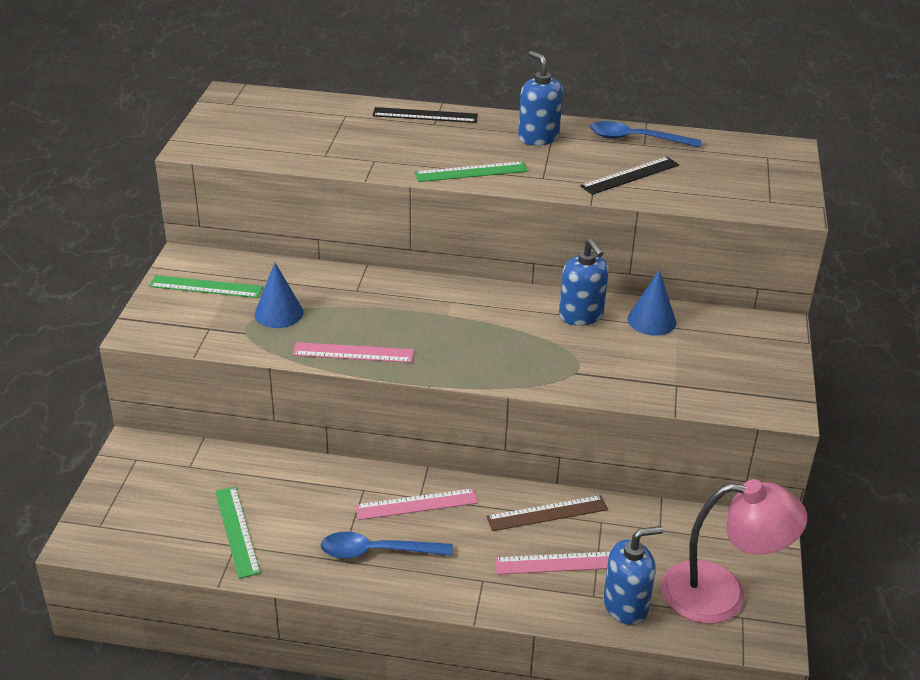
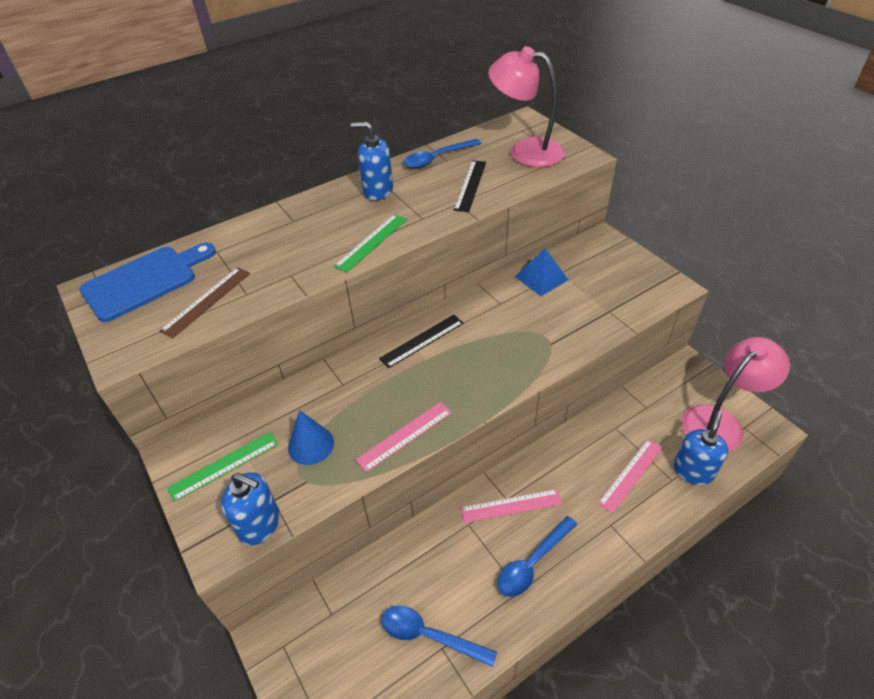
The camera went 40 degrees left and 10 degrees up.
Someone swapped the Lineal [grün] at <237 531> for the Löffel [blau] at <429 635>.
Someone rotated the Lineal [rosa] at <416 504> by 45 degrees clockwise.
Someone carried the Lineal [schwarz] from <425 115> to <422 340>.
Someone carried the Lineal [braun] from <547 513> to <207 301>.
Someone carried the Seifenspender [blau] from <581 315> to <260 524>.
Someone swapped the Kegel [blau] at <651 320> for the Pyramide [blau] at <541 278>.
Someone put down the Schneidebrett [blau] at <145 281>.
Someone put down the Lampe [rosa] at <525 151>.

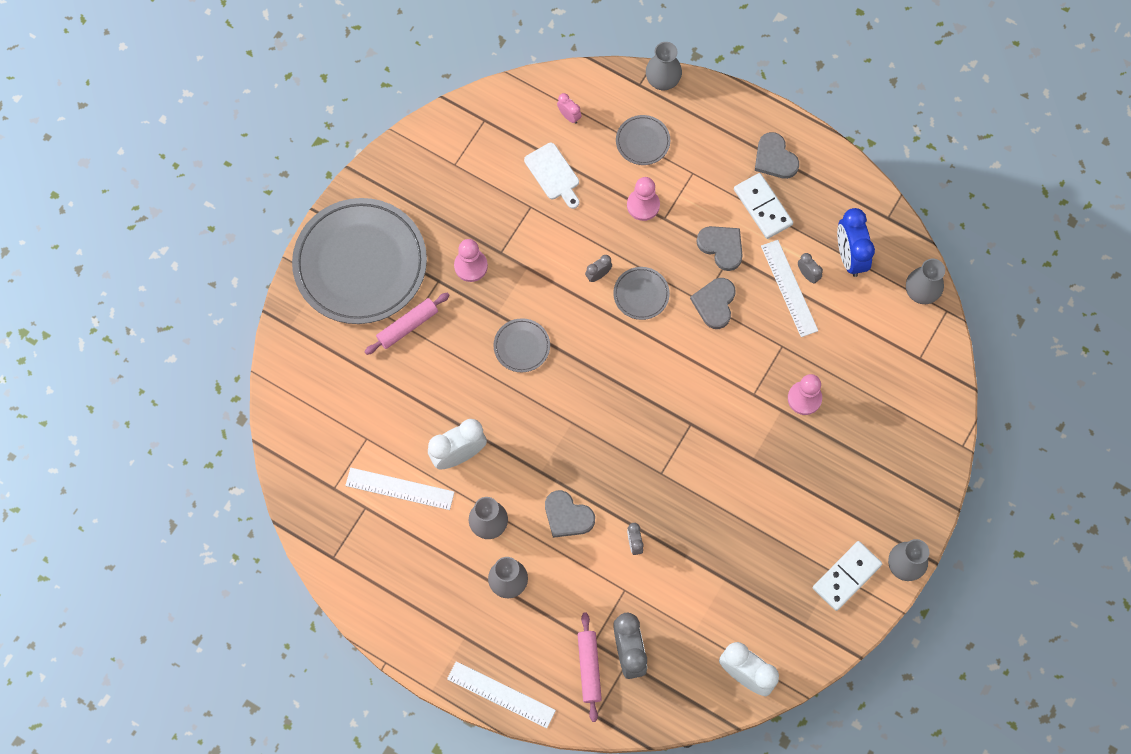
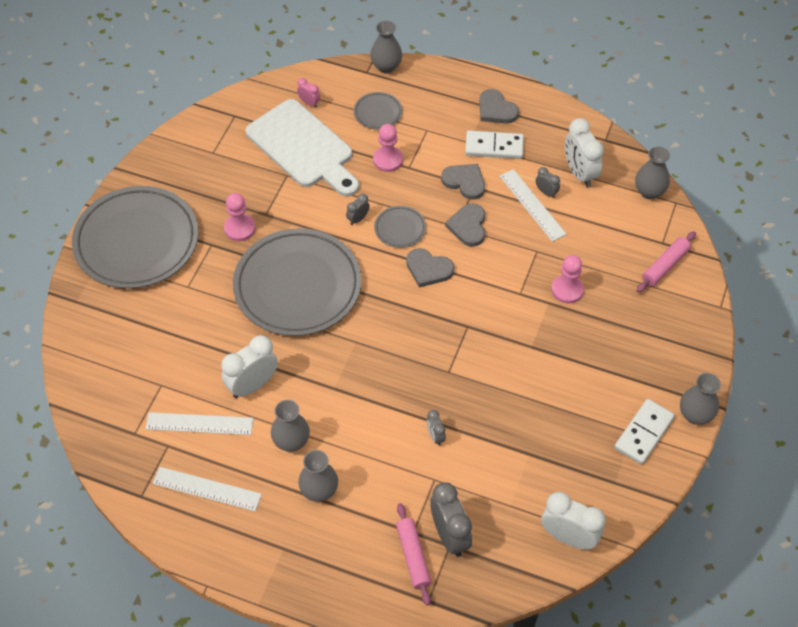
The camera went 10 degrees left and 15 degrees down.
Someone carried the Nudelholz [rosa] from <407 326> to <665 266>.
Someone carried the Lineal [weiß] from <501 694> to <207 489>.
Someone scaled the Teller [grau] at <521 346> by 2.40.
Someone scaled the Schneidebrett [weiß] at <553 174> by 2.04.
Someone carried the Herz [grau] from <567 516> to <428 269>.
Someone rotated the Dominostein [weiß] at <762 207> by 45 degrees counterclockwise.
Someone repainted the Wecker [blau] at <849 256>, which became the Wecker [weiß] at <579 173>.

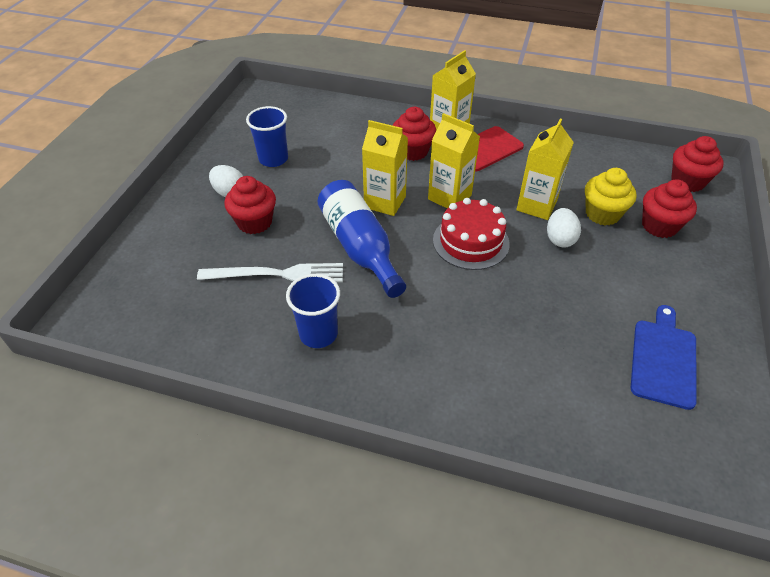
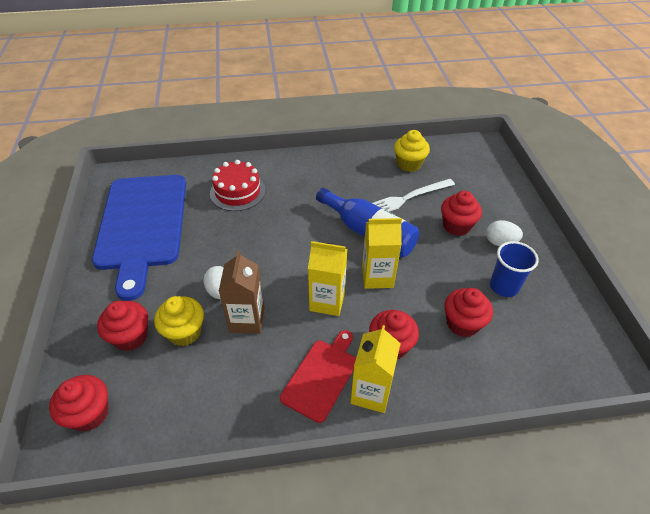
The camera went 155 degrees right and 0 degrees up.
Someone took away the Becher [blau] at <318 334>.
Someone carried the Kuchen [rot] from <471 242> to <237 192>.
Someone repainted the Getränkekarton [gelb] at <536 205>, which became the Getränkekarton [braun] at <247 320>.
Someone scaled the Schneidebrett [blau] at <663 359> by 2.02.
Someone put down the Muffin [gelb] at <409 164>.
Someone put down the Muffin [rot] at <462 323>.

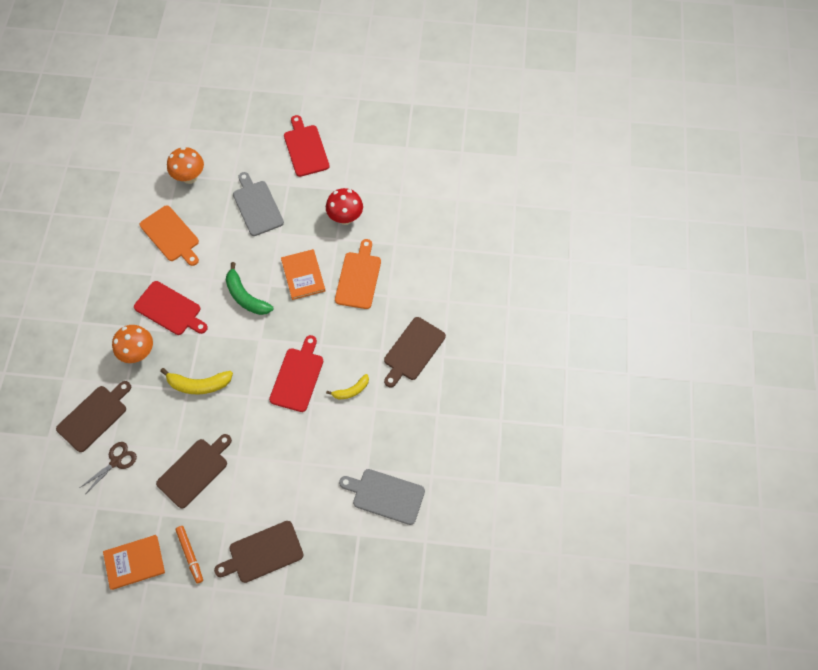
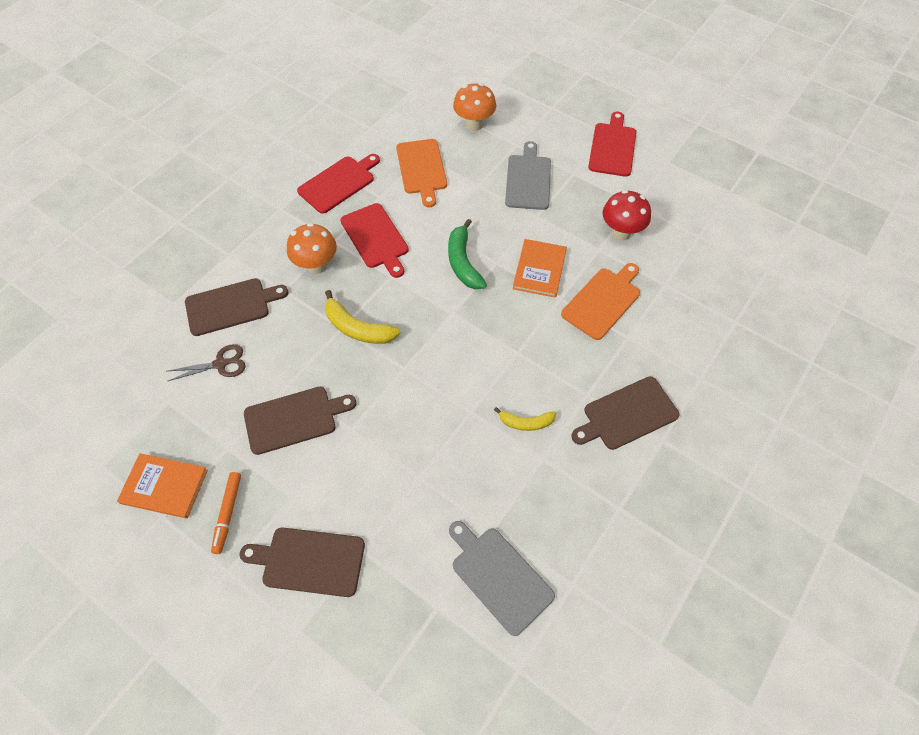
The camera went 30 degrees right and 5 degrees down.
Someone carried the Schneidebrett [rot] from <297 377> to <338 183>.

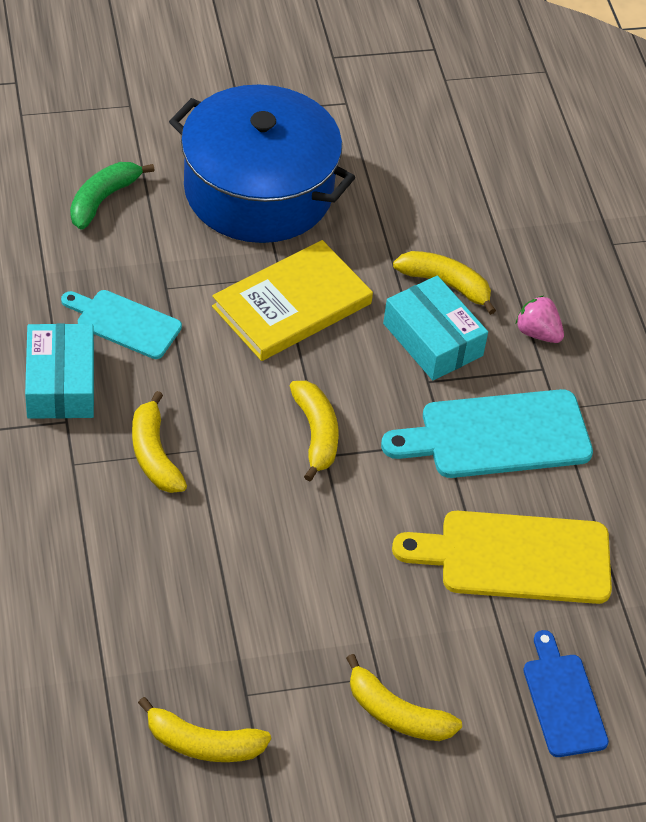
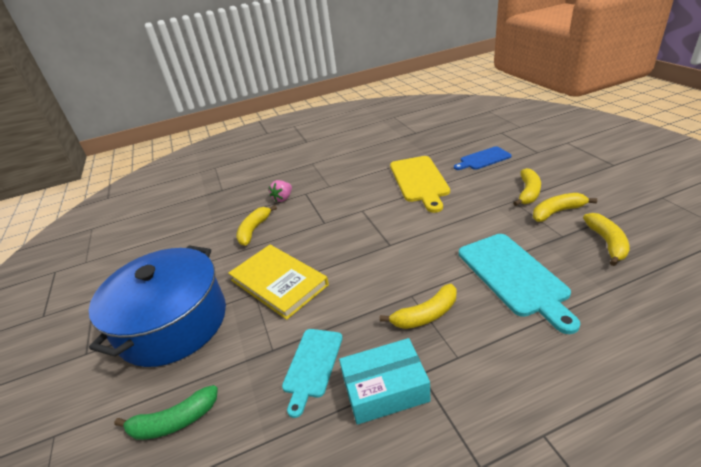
The camera went 90 degrees left and 15 degrees down.
Someone rotated the Banane [grün] at <103 200> by 45 degrees counterclockwise.
Someone carried the Banane [gelb] from <316 434> to <557 212>.
Someone carried the Schneidebrett [türkis] from <497 435> to <514 276>.
Someone took away the Schachtel [türkis] at <432 339>.

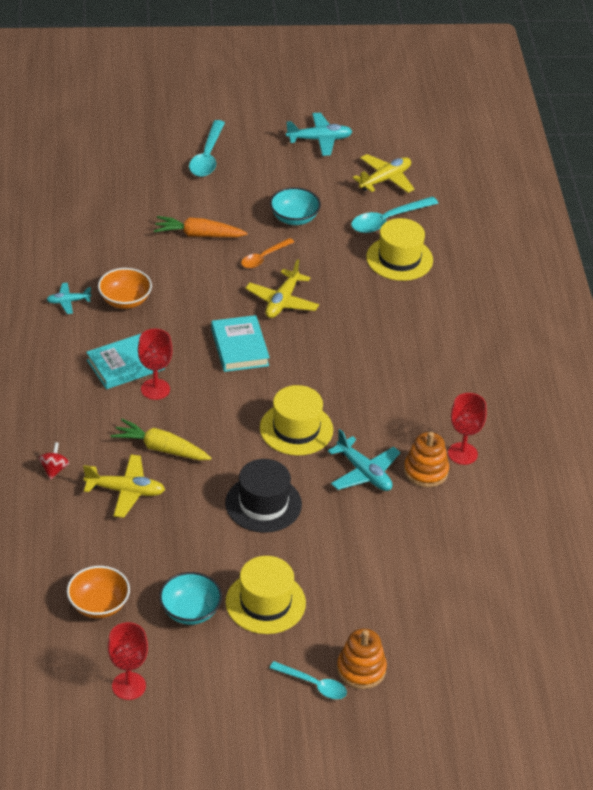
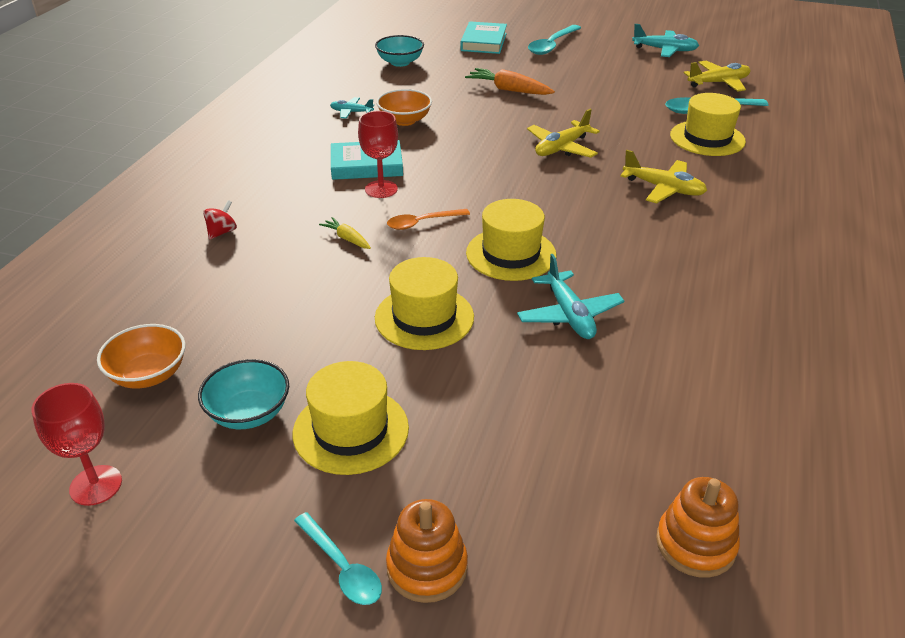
The camera went 25 degrees right and 5 degrees down.
Someone carried the Flugzeug [gelb] from <125 491> to <663 189>.
Someone scaled the Karotte [gelb] at <160 448> by 0.56.
Someone carried the Buch [türkis] from <240 347> to <484 42>.
Someone repainted the Hut [schwarz] at <263 504>, which became the Hut [gelb] at <424 317>.
Someone carried the Löffel [orange] from <264 257> to <422 223>.
Someone carried the Schüssel [türkis] from <294 218> to <400 62>.
Someone carried the Stapelspielzeug [orange] from <426 471> to <695 544>.
Someone took away the Kelch [rot] at <462 453>.

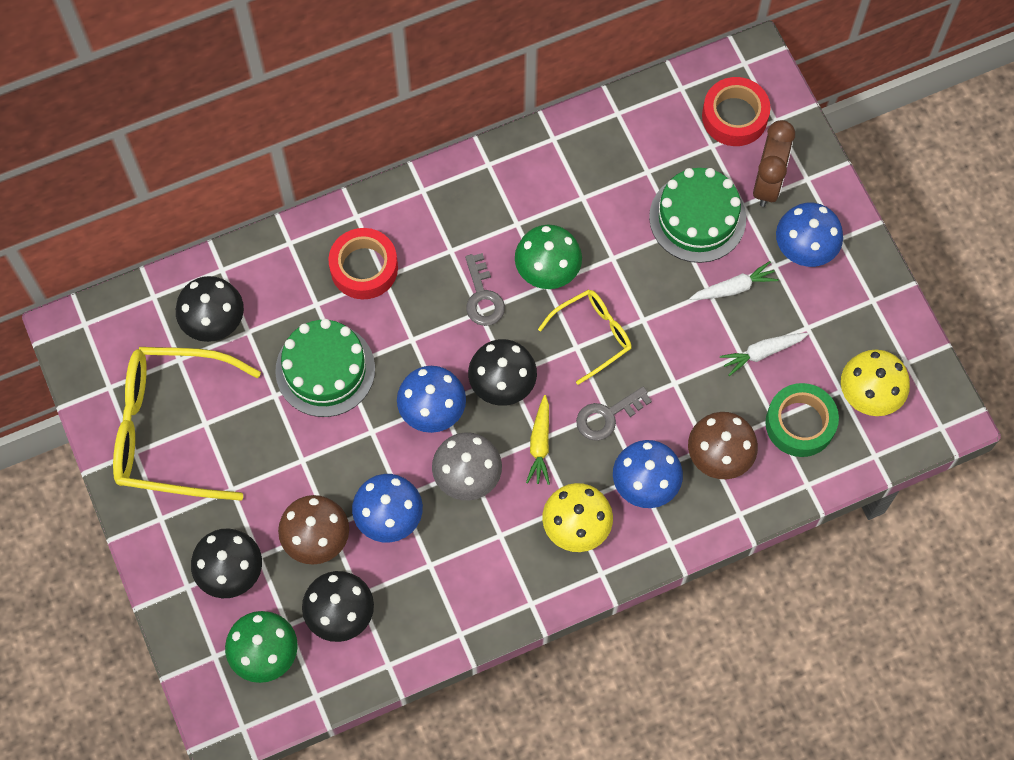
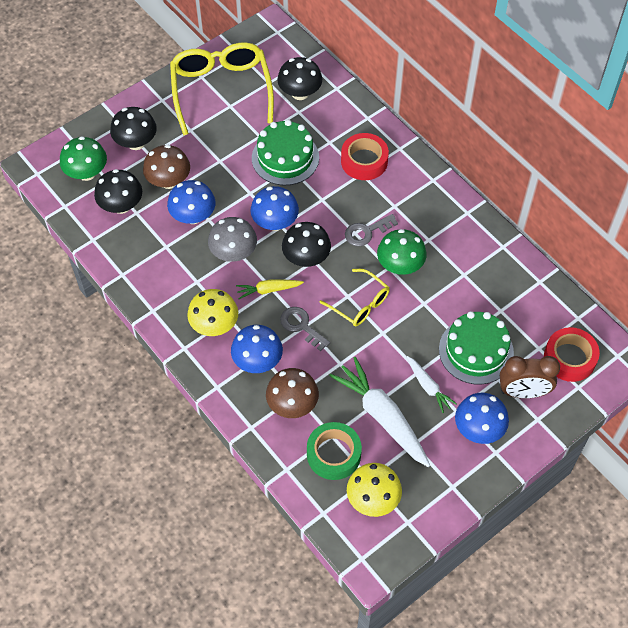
The camera went 75 degrees right and 10 degrees down.
Someone scaled the Karotte [weiß] at <762 353> by 1.91.

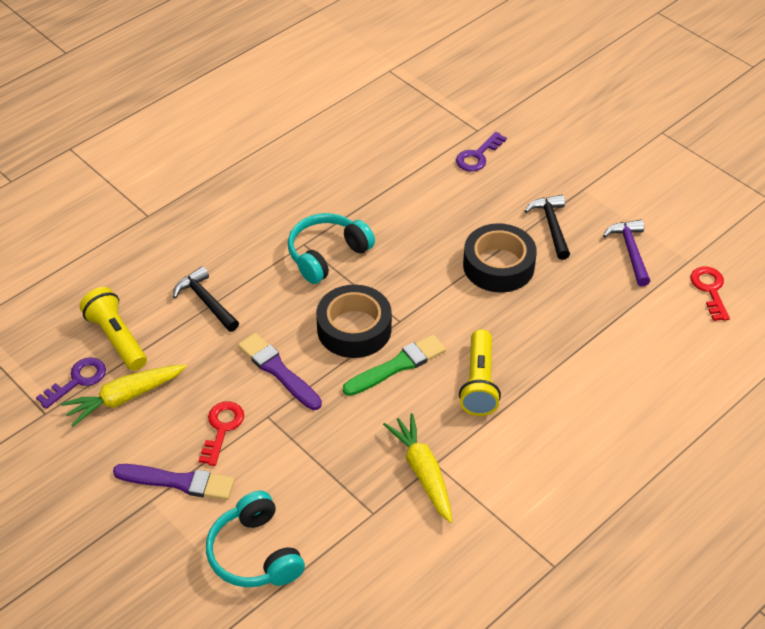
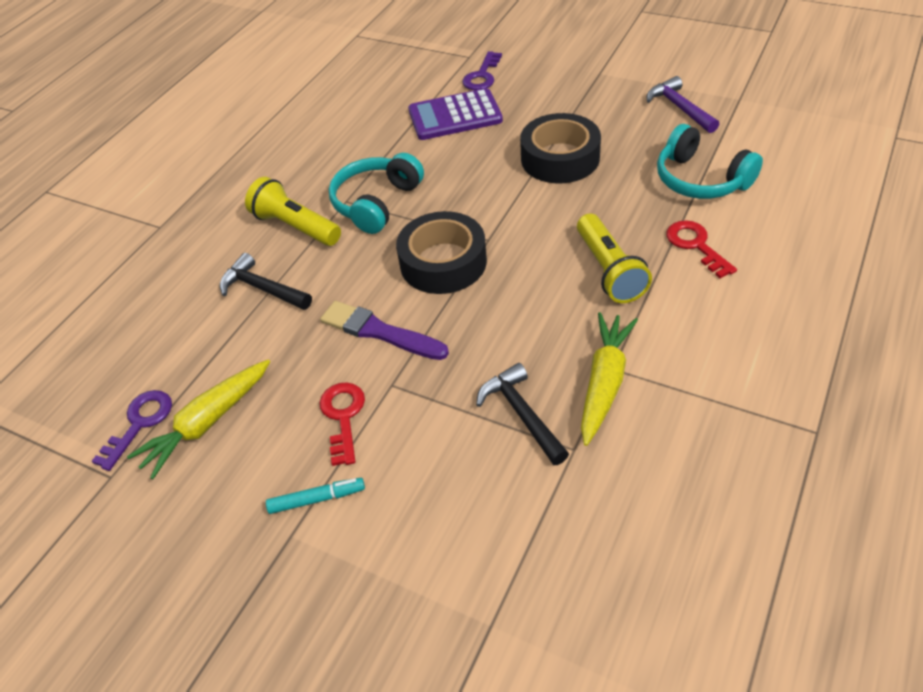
The camera went 15 degrees left and 0 degrees up.
Someone carried the Taschenlampe [gelb] from <116 338> to <295 226>.
Someone swapped the Pinsel [lila] at <178 482> for the Filzstift [türkis] at <317 499>.
Someone carried the Kopfhörer [türkis] from <255 554> to <701 179>.
Someone took away the Pinsel [grün] at <397 366>.
Someone rotated the Karotte [gelb] at <423 472> by 60 degrees clockwise.
Someone carried the Hammer [schwarz] from <551 226> to <522 414>.
Someone carried the Schlüssel [rot] from <710 290> to <696 246>.
Someone put down the Taschenrechner [lila] at <455 116>.

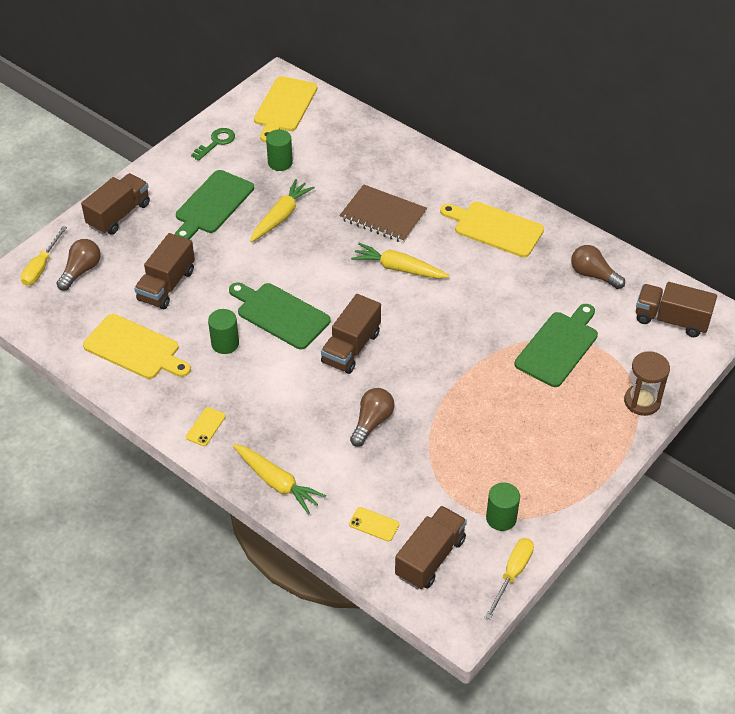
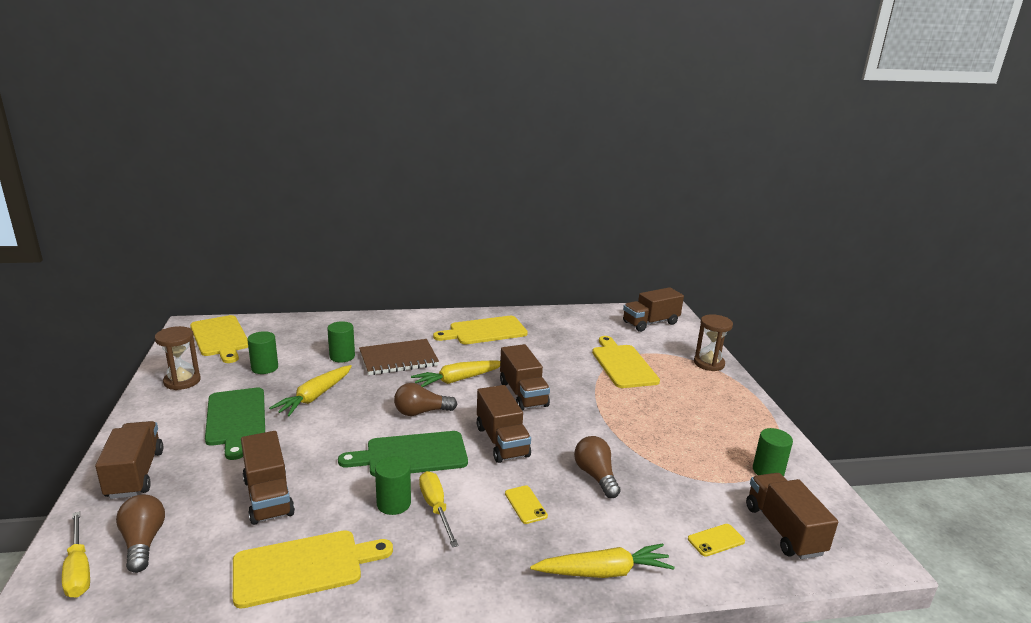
The camera went 50 degrees left and 25 degrees down.
Someone carried the Handy [gelb] from <205 427> to <525 504>.
Someone swapped the Schlüssel [grün] at <216 142> for the Sanduhr [braun] at <182 381>.
Someone rotated the Karotte [gelb] at <281 216> by 135 degrees counterclockwise.
Someone carried the Schraubenzieher [gelb] from <512 574> to <436 508>.
Someone repainted the Schneidebrett [grün] at <558 347>, which became the Schneidebrett [gelb] at <623 364>.
Someone carried the Glühbirne [braun] from <593 275> to <421 412>.
Someone put down the Vollzylinder [grün] at <342 356>.
Someone put down the Lastwagen [braun] at <523 394>.

